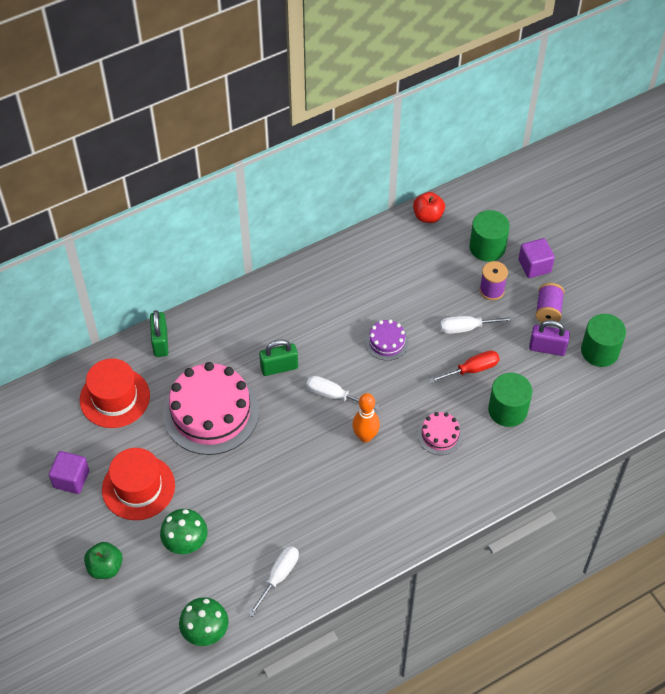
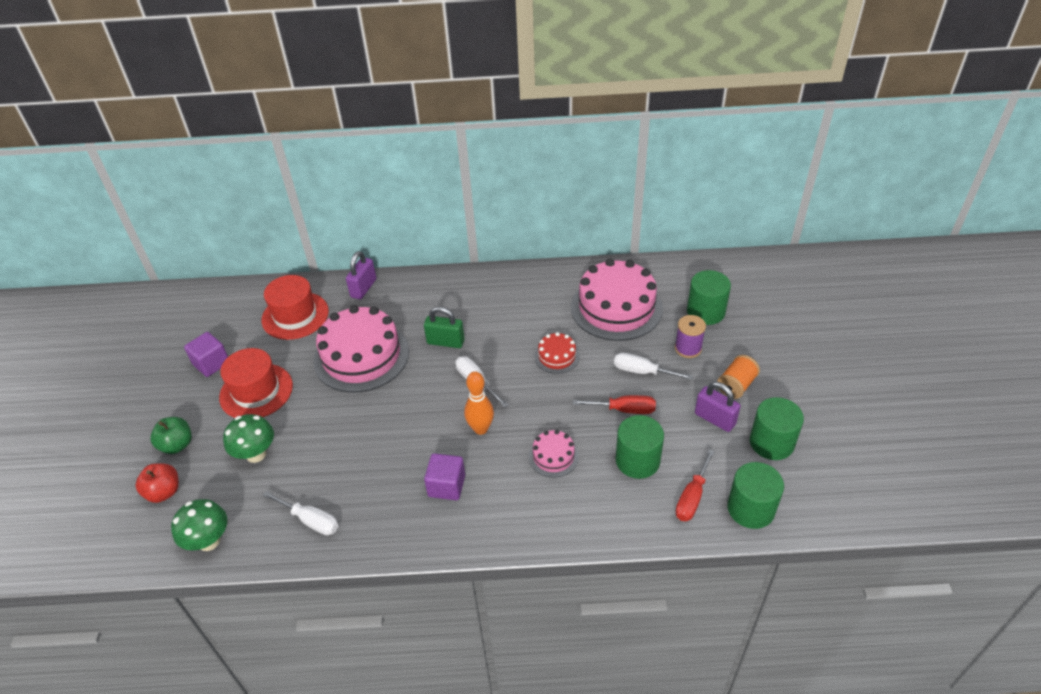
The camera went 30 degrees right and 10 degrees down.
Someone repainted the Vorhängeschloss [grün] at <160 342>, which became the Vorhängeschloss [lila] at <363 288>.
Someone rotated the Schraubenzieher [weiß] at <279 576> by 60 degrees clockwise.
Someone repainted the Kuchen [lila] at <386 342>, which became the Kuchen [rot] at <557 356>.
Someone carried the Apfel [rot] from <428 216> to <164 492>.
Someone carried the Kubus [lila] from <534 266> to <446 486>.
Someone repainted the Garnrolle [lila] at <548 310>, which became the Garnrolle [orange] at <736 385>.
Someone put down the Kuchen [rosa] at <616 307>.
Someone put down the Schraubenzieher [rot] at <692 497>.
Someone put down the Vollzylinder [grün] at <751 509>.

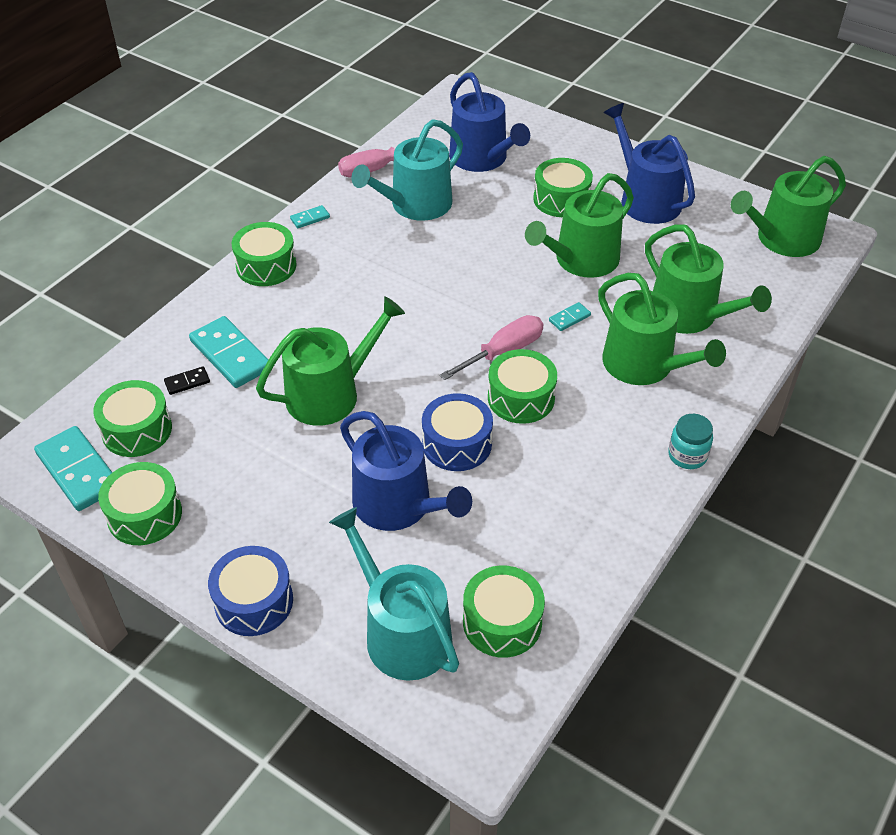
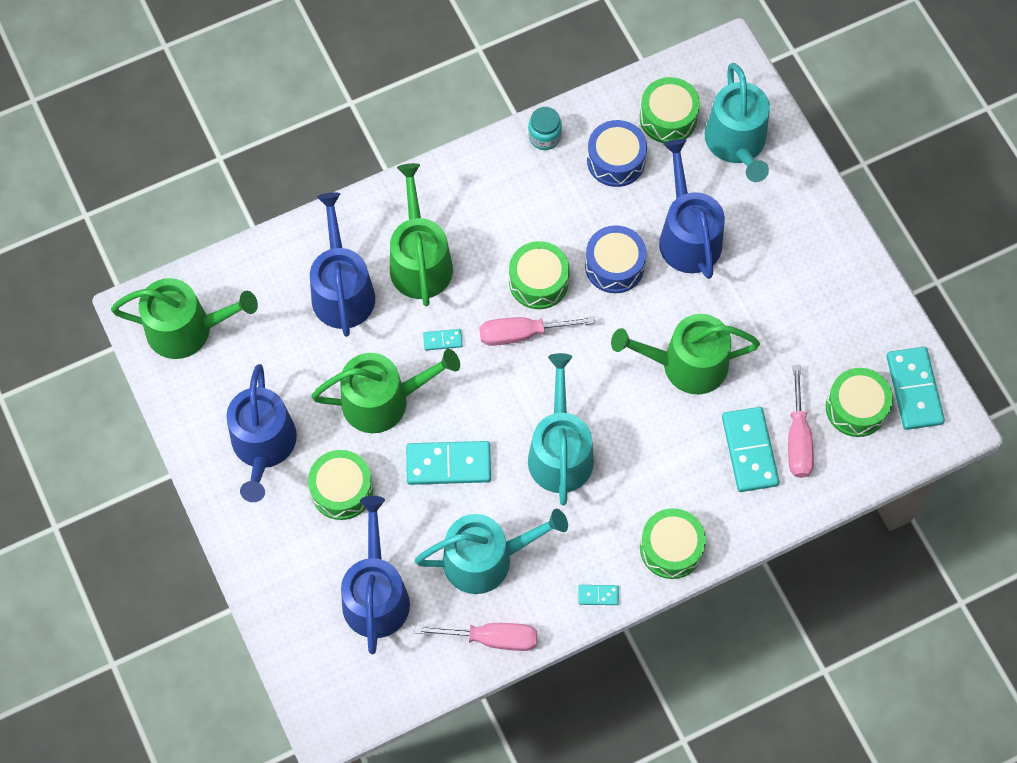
The camera went 150 degrees left and 20 degrees up.
Someone took away the Trommel [grün] at <145 515>.
Someone swapped the Dominostein [schwarz] at <187 382> for the Schraubenzieher [rosa] at <797 439>.
Someone carried the Trommel [blau] from <254 601> to <616 160>.
Someone repainted the Gießkanne [grün] at <689 315>, which became the Gießkanne [blau] at <342 290>.
Someone carried the Einmachglas [türkis] from <687 455> to <544 137>.
Someone put down the Dominostein [türkis] at <448 464>.
Someone put down the Gießkanne [türkis] at <560 452>.

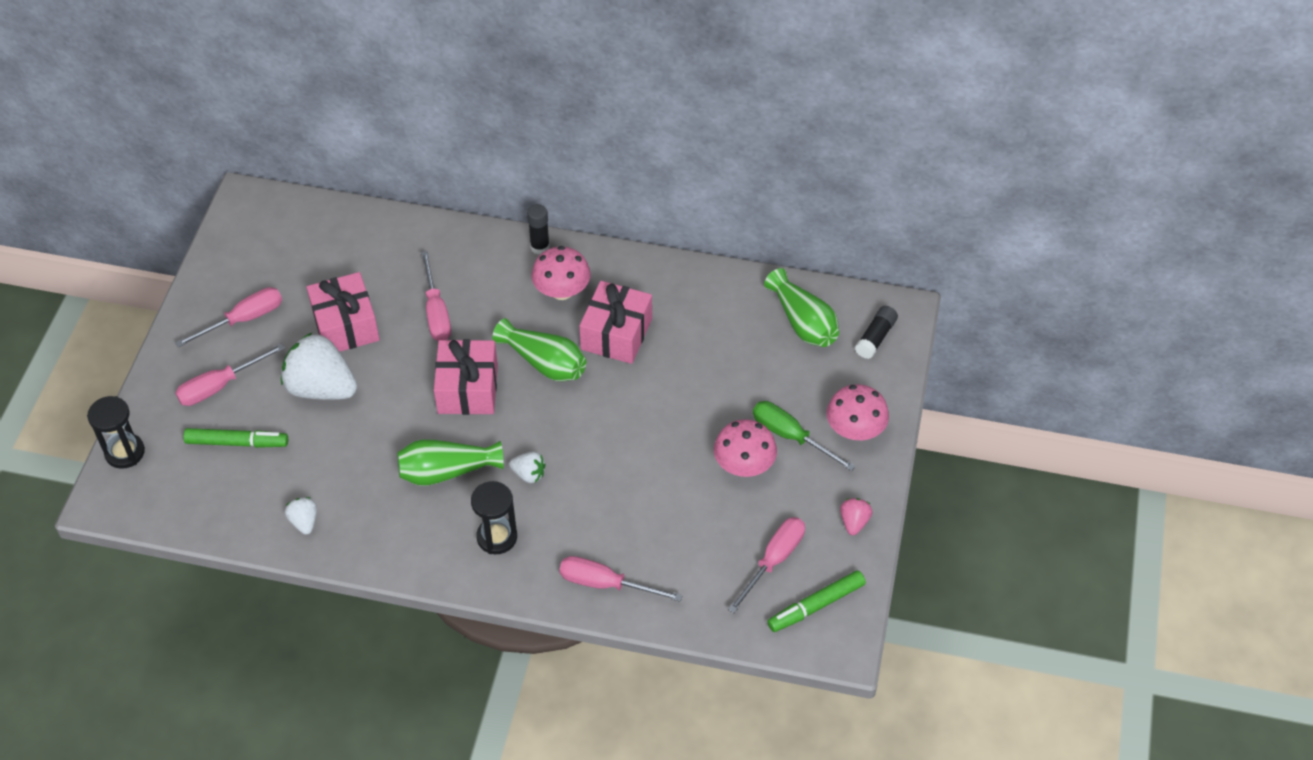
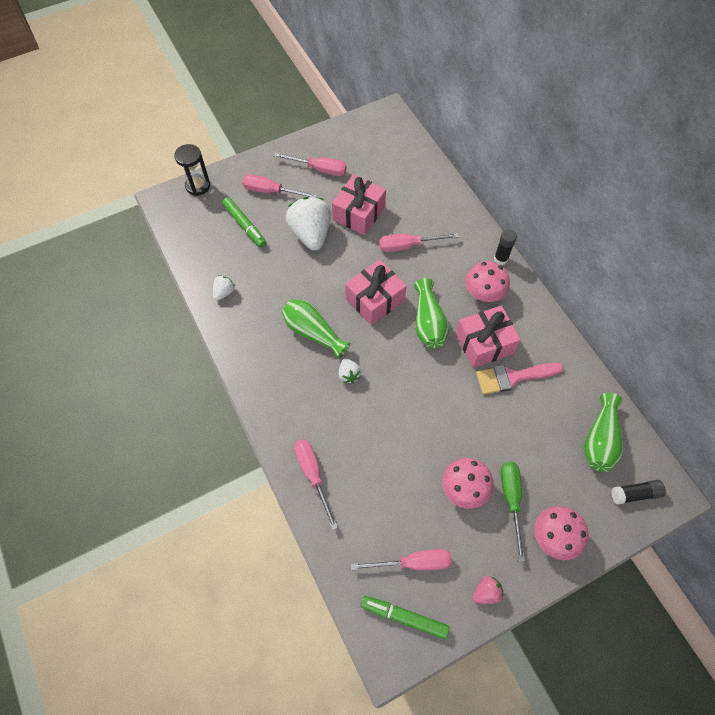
The camera went 50 degrees right and 10 degrees up.
Someone rotated the Schraubenzieher [rosa] at <436 312> by 45 degrees clockwise.
Someone took away the Sanduhr [schwarz] at <497 537>.
Someone put down the Pinsel [rosa] at <513 377>.

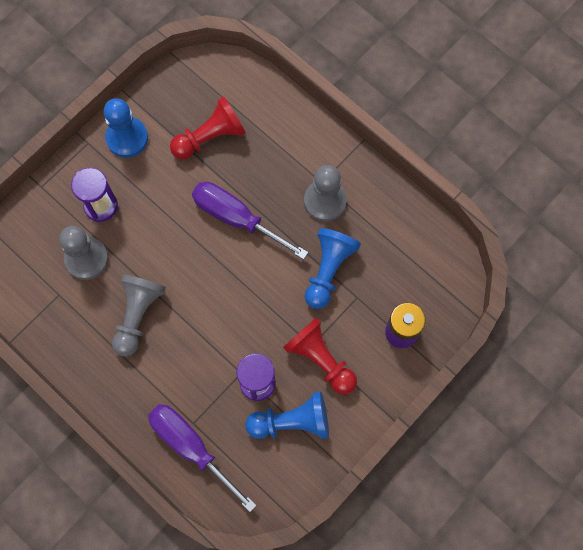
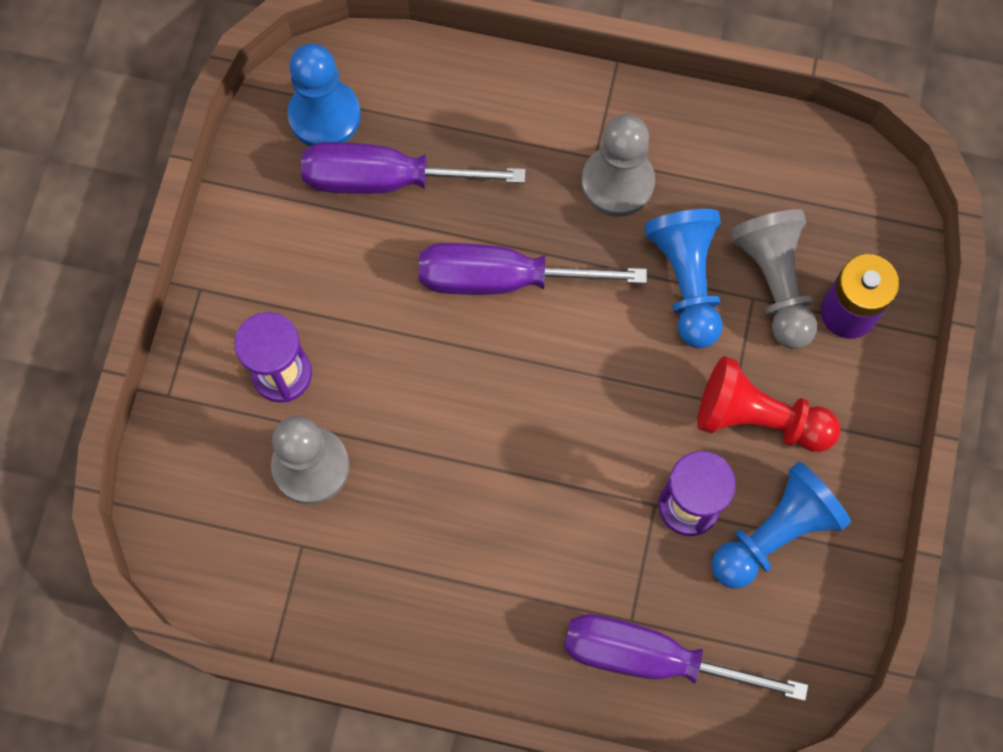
The camera went 30 degrees left and 0 degrees up.
Someone carried the Bauer [blau] from <127 138> to <324 116>.
Someone carried the Bauer [grau] from <137 315> to <774 283>.
Someone swapped the Bauer [rot] at <210 137> for the Schraubenzieher [lila] at <385 179>.

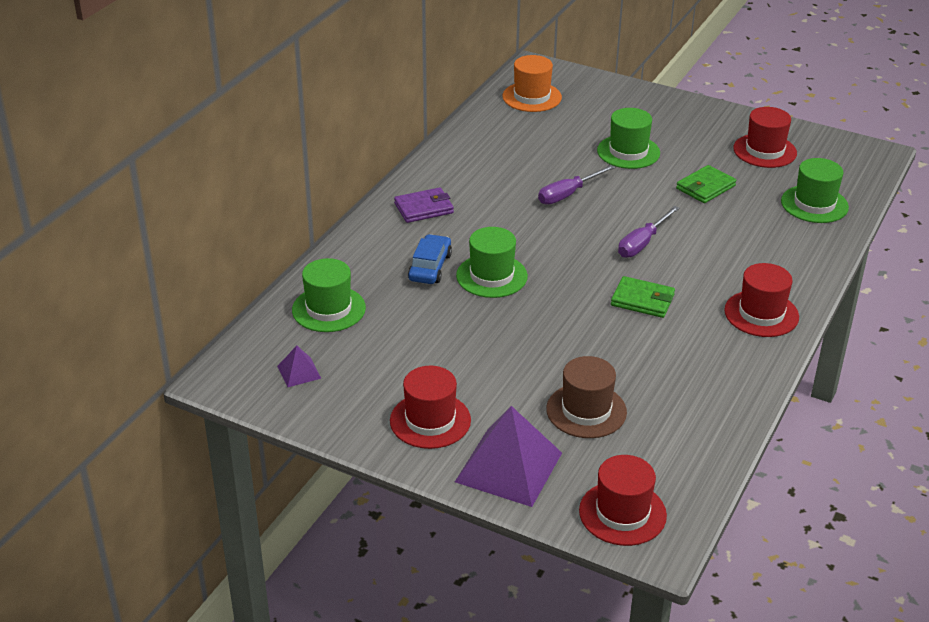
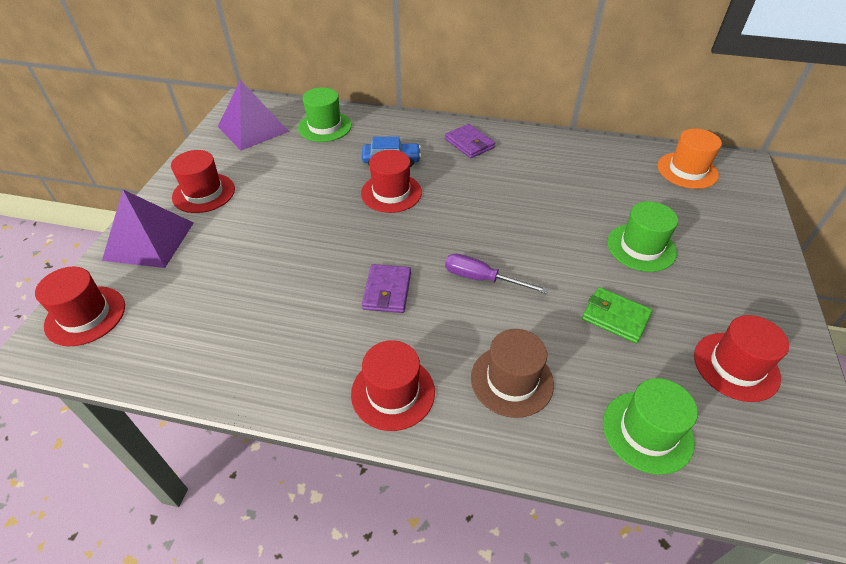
The camera went 75 degrees right and 10 degrees up.
Someone scaled the Pyramide [lila] at <299 372> by 2.18.
Someone repainted the Hut [grün] at <491 276>, which became the Hut [rot] at <391 193>.
Someone took away the Schraubenzieher [lila] at <568 194>.
Someone carried the Hut [braun] from <586 411> to <512 380>.
Someone repainted the Geldbörse [grün] at <642 300>, which became the Geldbörse [lila] at <387 291>.

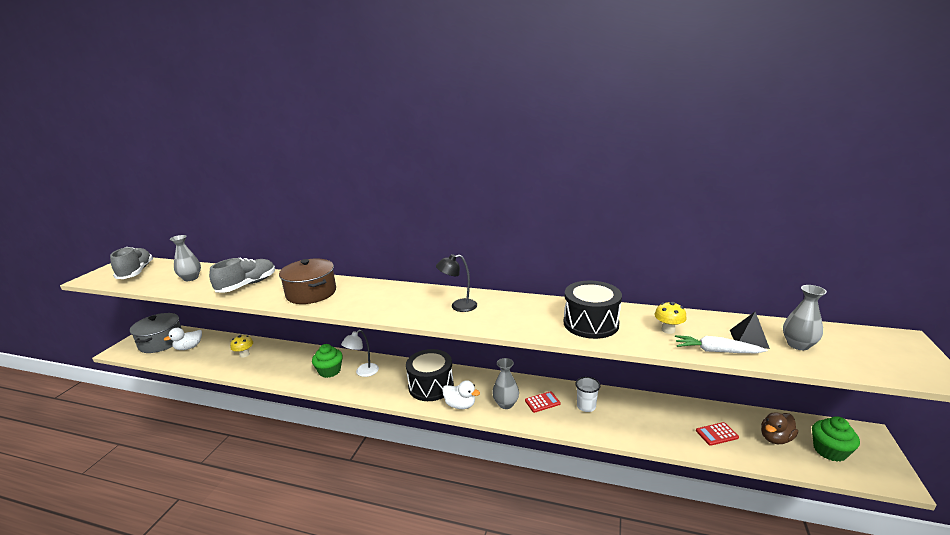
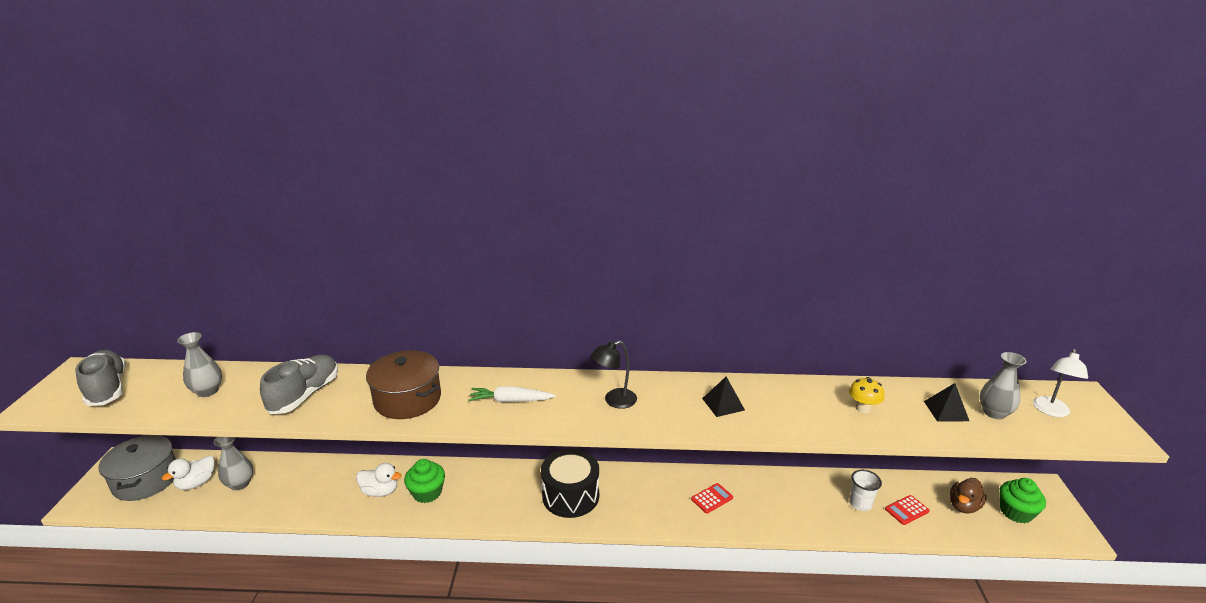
The camera went 15 degrees left and 5 degrees up.
Someone took away the Pilz [gelb] at <244 354>.
Someone carried the Lampe [weiß] from <363 372> to <1050 411>.
Someone carried the Ente [weiß] from <460 405> to <380 491>.
Someone carried the Vase [grau] from <505 404> to <240 484>.
Someone took away the Trommel [schwarz] at <591 323>.
Someone carried the Becher [weiß] from <586 406> to <860 504>.
Someone carried the Karotte [weiß] from <716 351> to <510 400>.
Someone put down the Pyramide [schwarz] at <723 404>.

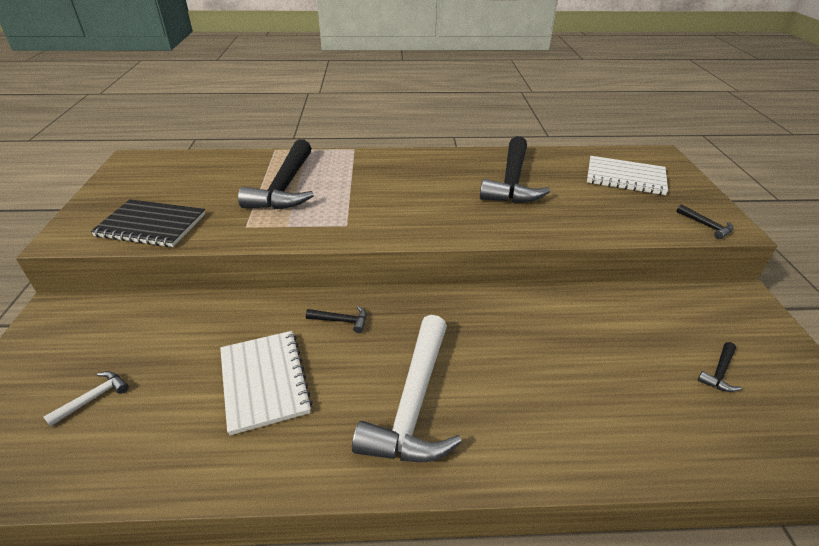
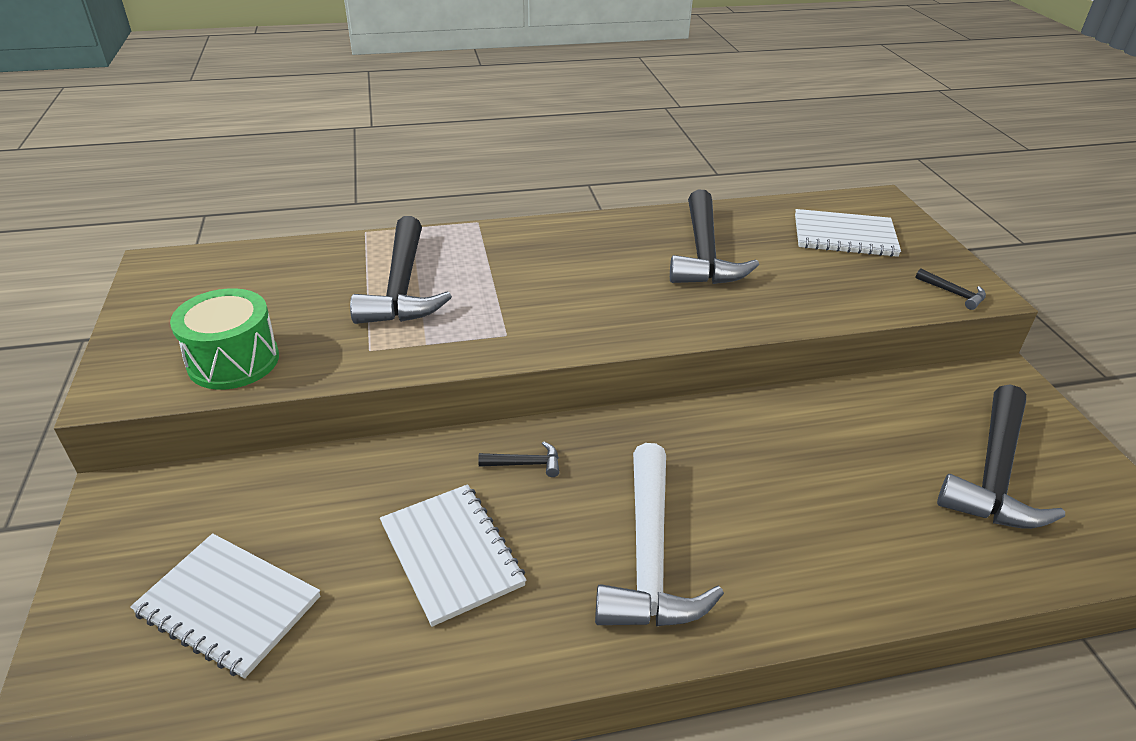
The camera went 10 degrees left and 0 degrees up.
Someone swapped the Hammer [weiß] at <93 398> for the Notizbuch [weiß] at <228 605>.
Someone swapped the Notizbuch [schwarz] at <151 225> for the Trommel [grün] at <233 361>.
Someone scaled the Hammer [schwarz] at <719 372> by 2.44.

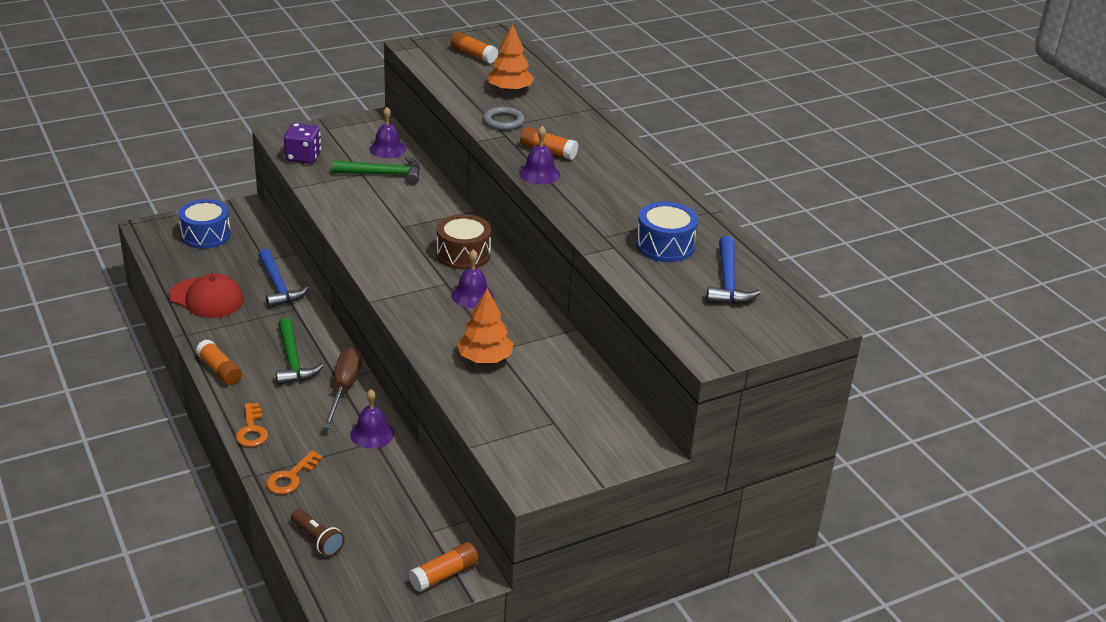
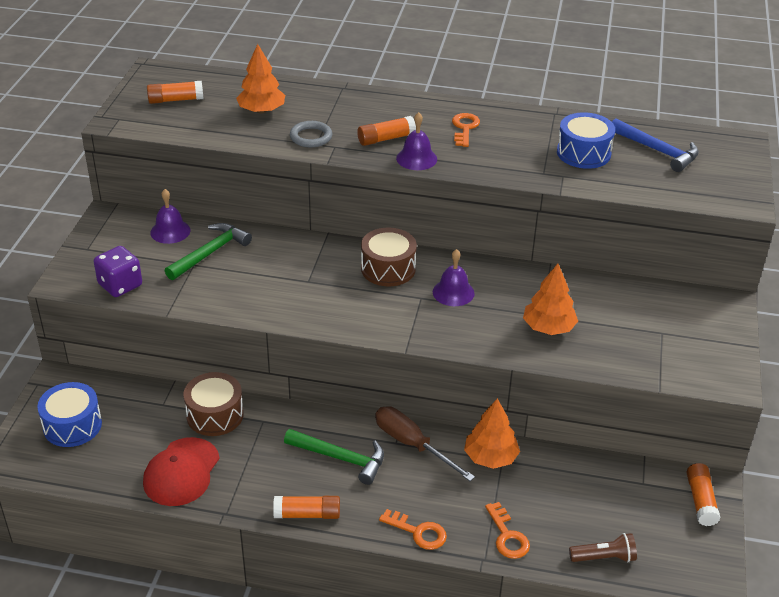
The camera went 50 degrees left and 5 degrees up.
Someone rotated the Kappe [rot] at <207 298> by 135 degrees clockwise.
Someone swapped the Hammer [blau] at <278 286> for the Trommel [braun] at <215 415>.
Someone swapped the Glocke [lila] at <372 433> for the Baum [orange] at <490 457>.
Someone put down the Schlüssel [orange] at <465 128>.

